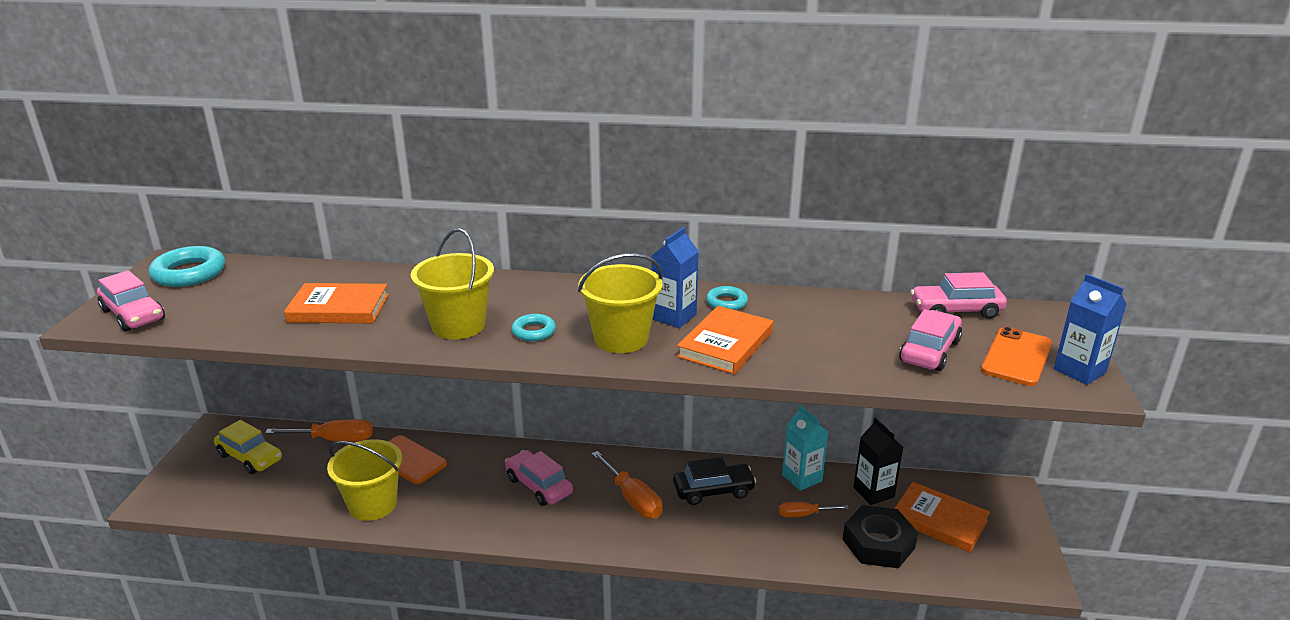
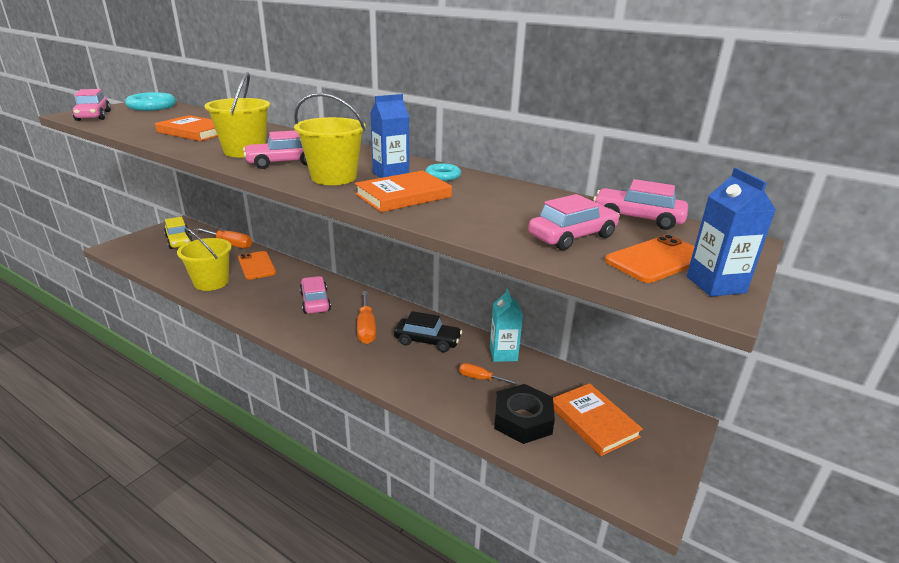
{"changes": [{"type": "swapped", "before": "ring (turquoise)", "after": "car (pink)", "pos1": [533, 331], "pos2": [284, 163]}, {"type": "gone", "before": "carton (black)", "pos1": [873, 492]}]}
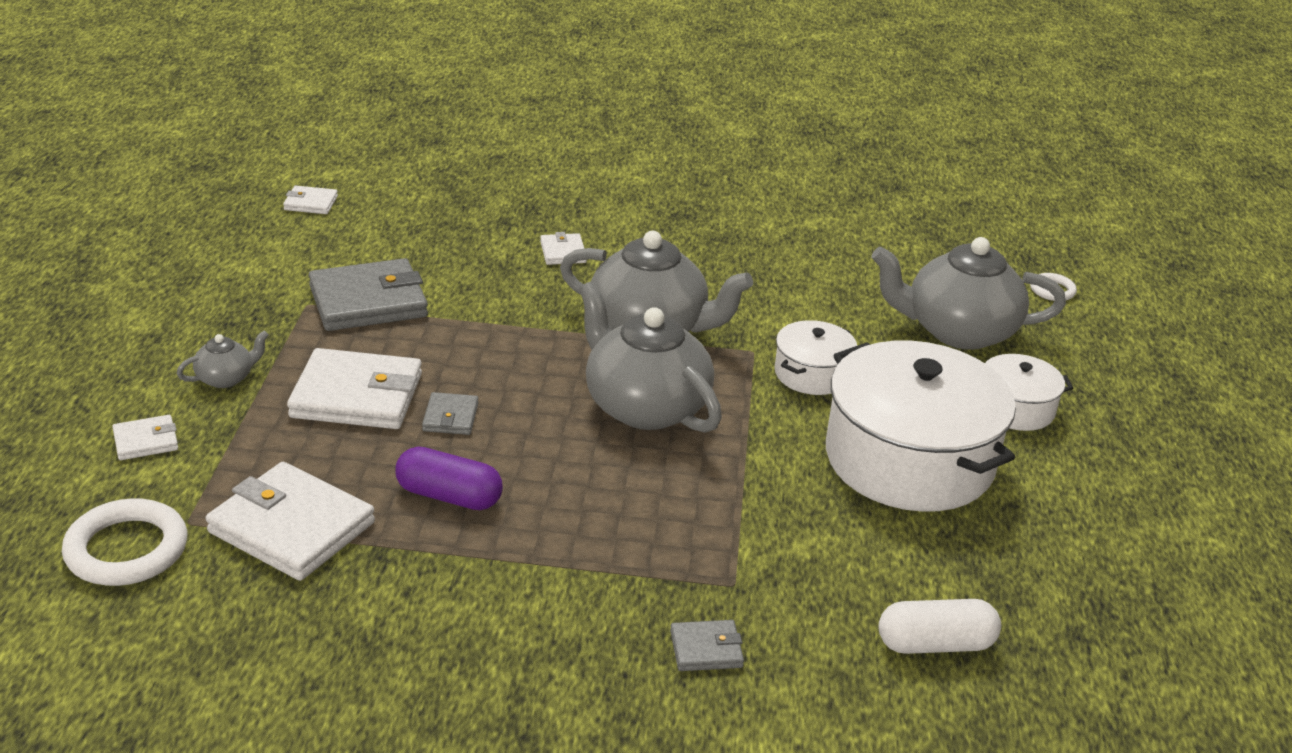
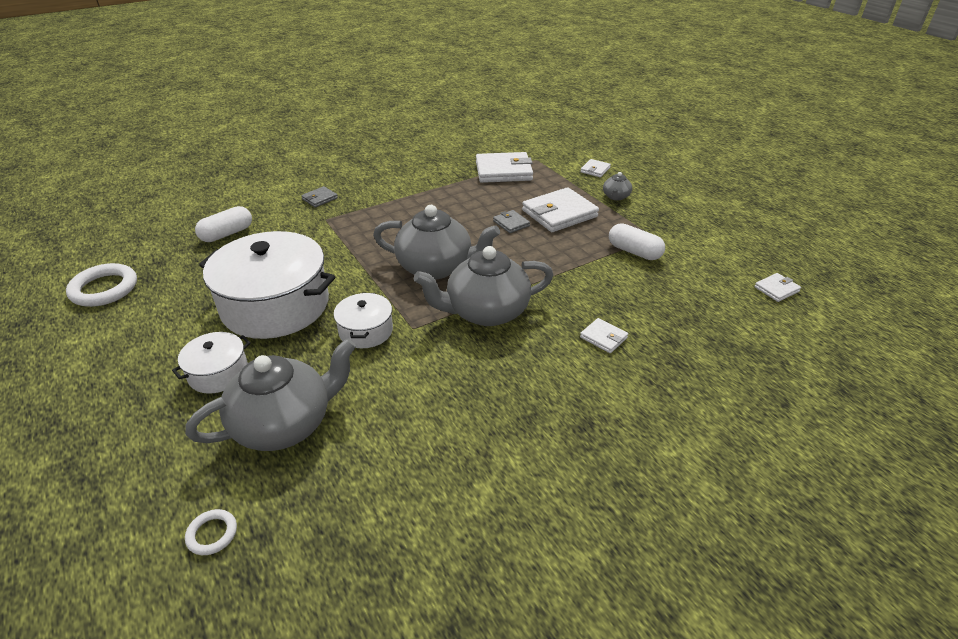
{"changes": [{"type": "shifted", "before": "ring (white)", "pos1": [126, 549], "pos2": [104, 289]}, {"type": "swapped", "before": "wallet (grey)", "after": "capsule (white)", "pos1": [368, 301], "pos2": [634, 252]}, {"type": "gone", "before": "capsule (purple)", "pos1": [449, 496]}]}
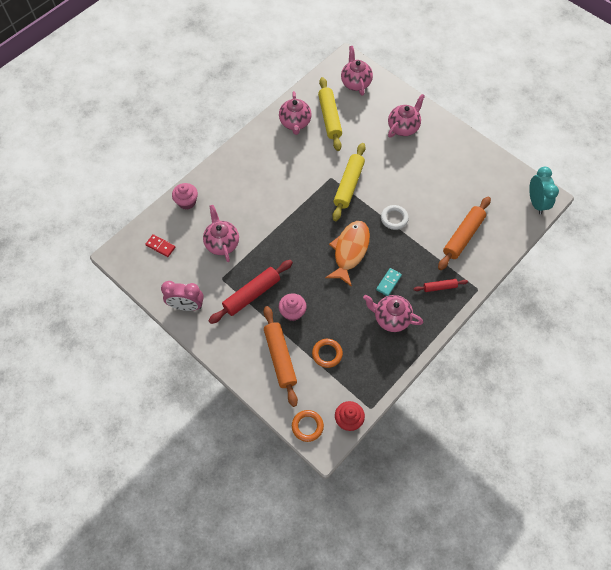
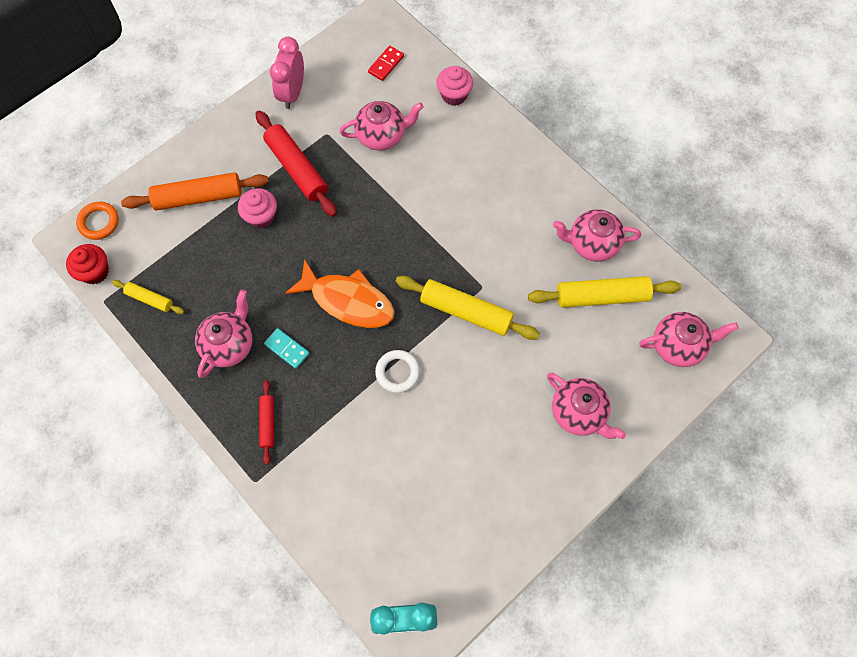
{"changes": [{"type": "new", "after": "rolling pin (yellow)", "pos2": [149, 299]}, {"type": "gone", "before": "ring (orange)", "pos1": [327, 354]}, {"type": "gone", "before": "rolling pin (orange)", "pos1": [463, 236]}]}
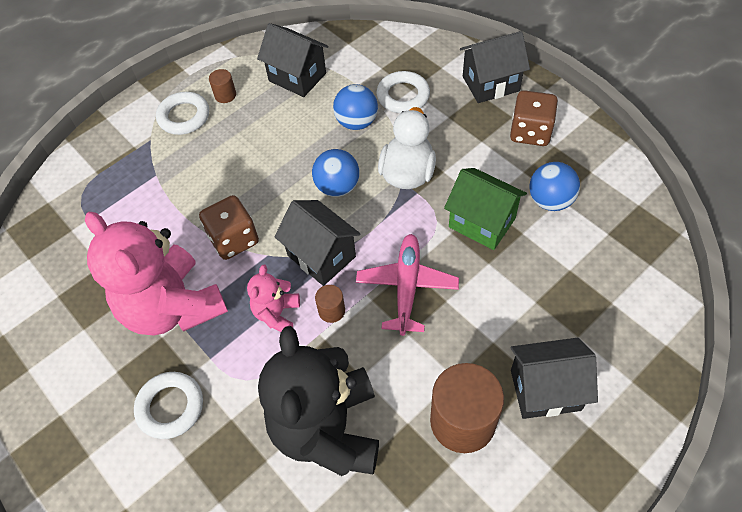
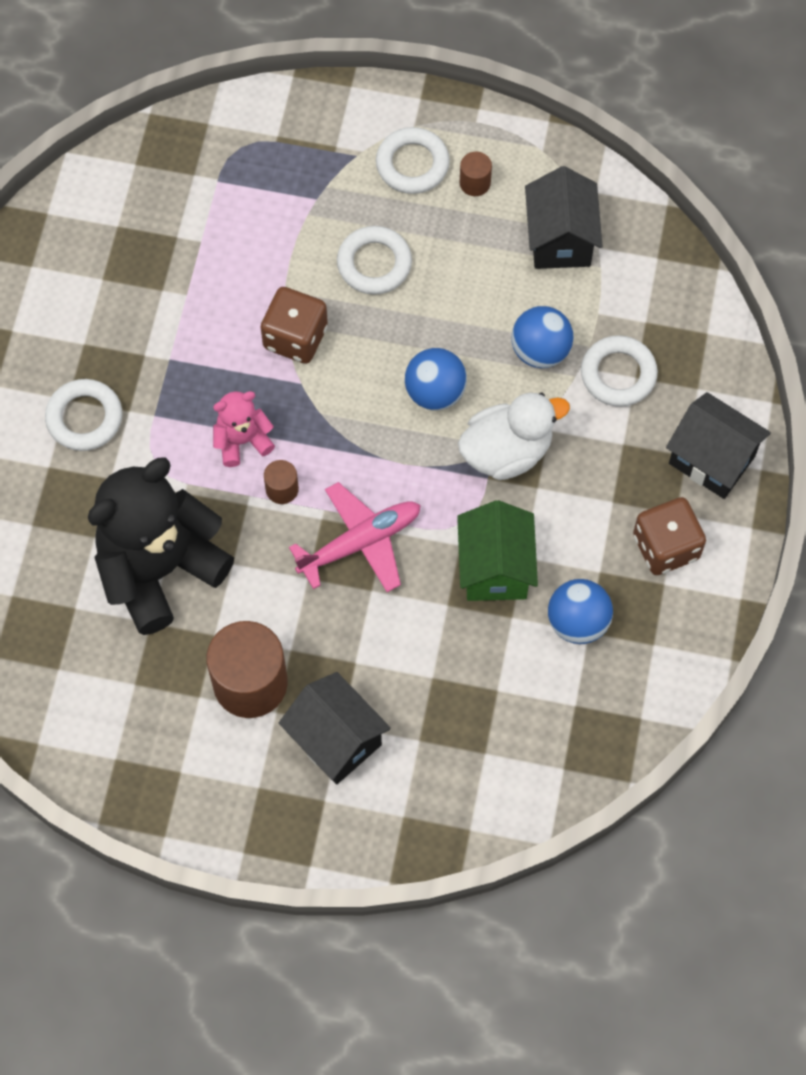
{"changes": [{"type": "new", "after": "ring (white)", "pos2": [374, 264]}, {"type": "gone", "before": "teddy bear (pink)", "pos1": [173, 307]}, {"type": "gone", "before": "house (black)", "pos1": [321, 256]}]}
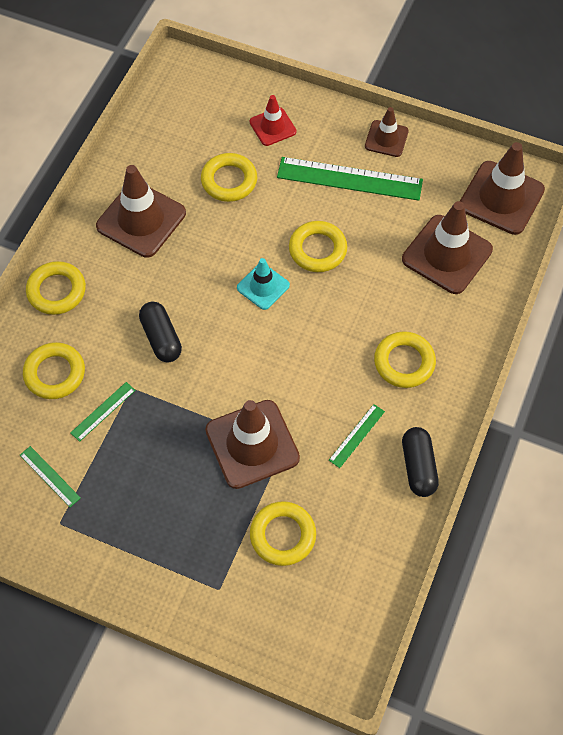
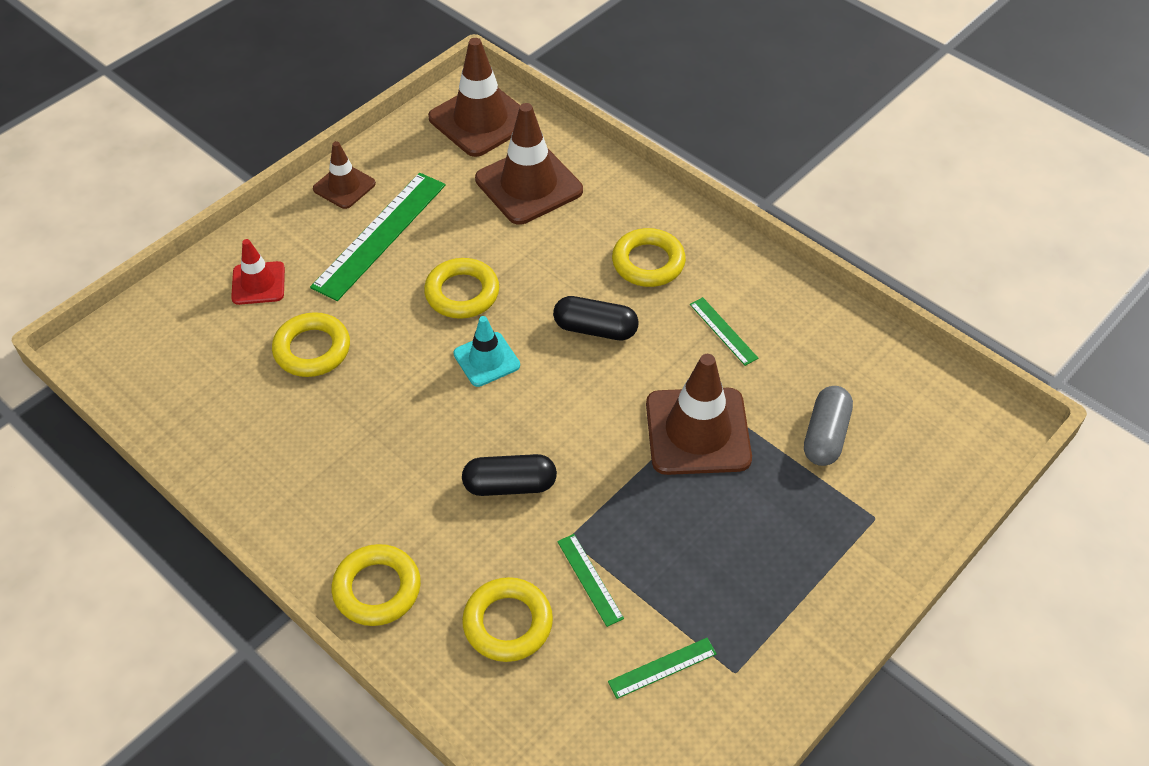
{"changes": [{"type": "shifted", "before": "capsule (black)", "pos1": [418, 467], "pos2": [595, 329]}, {"type": "swapped", "before": "ring (yellow)", "after": "capsule (grey)", "pos1": [283, 535], "pos2": [825, 435]}, {"type": "gone", "before": "traffic cone (brown)", "pos1": [141, 220]}]}
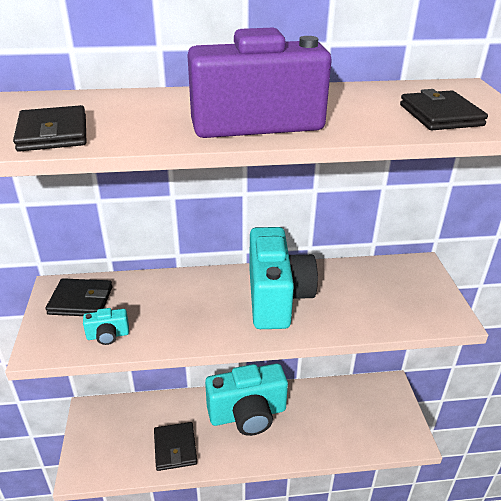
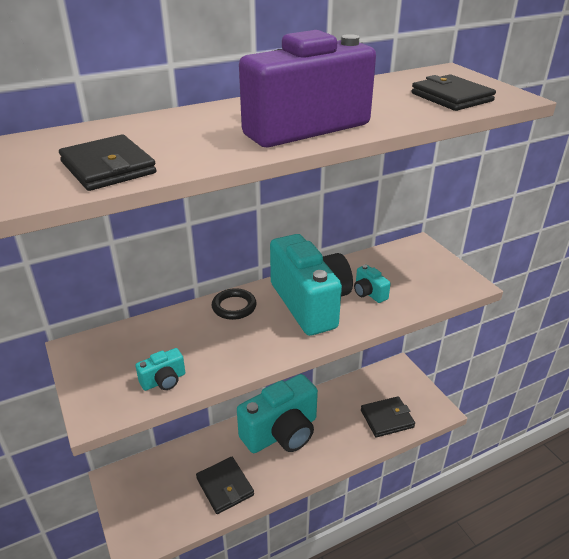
{"changes": [{"type": "new", "after": "ring (black)", "pos2": [234, 307]}, {"type": "new", "after": "camera (turquoise)", "pos2": [369, 293]}, {"type": "shifted", "before": "wallet (black)", "pos1": [81, 300], "pos2": [387, 419]}]}
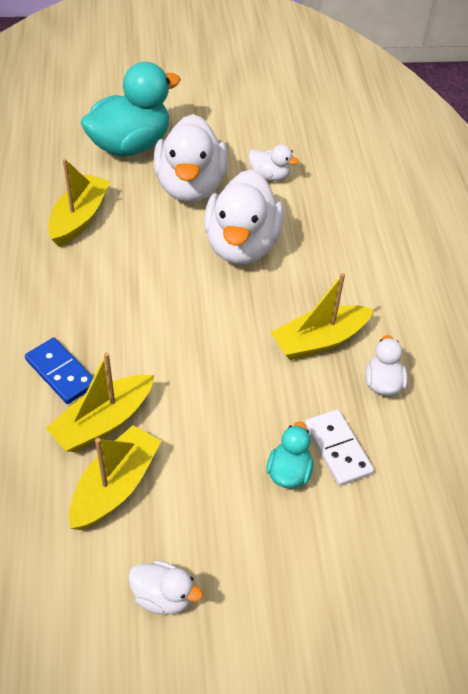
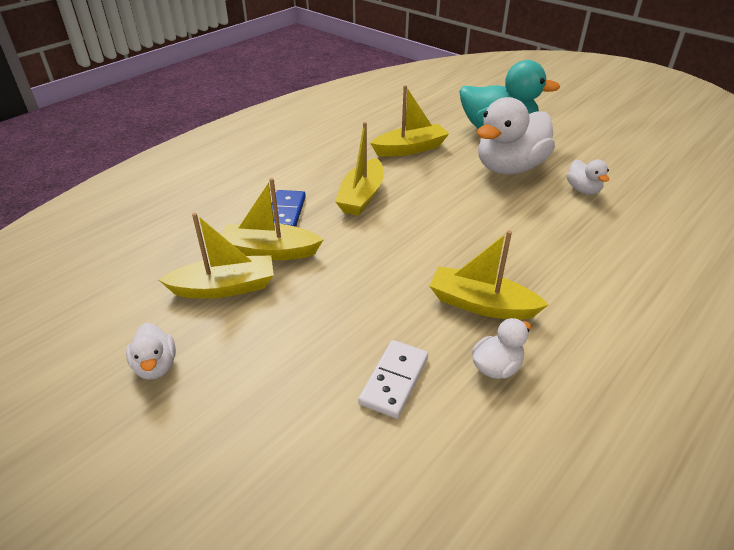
{"changes": [{"type": "new", "after": "boat (yellow)", "pos2": [361, 196]}, {"type": "gone", "before": "duck (white)", "pos1": [241, 245]}, {"type": "gone", "before": "duck (turquoise)", "pos1": [289, 472]}]}
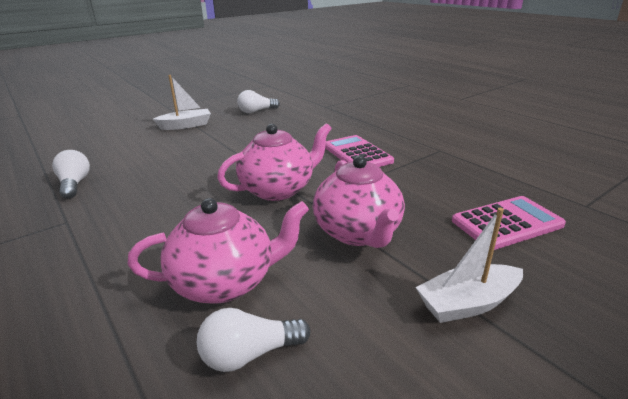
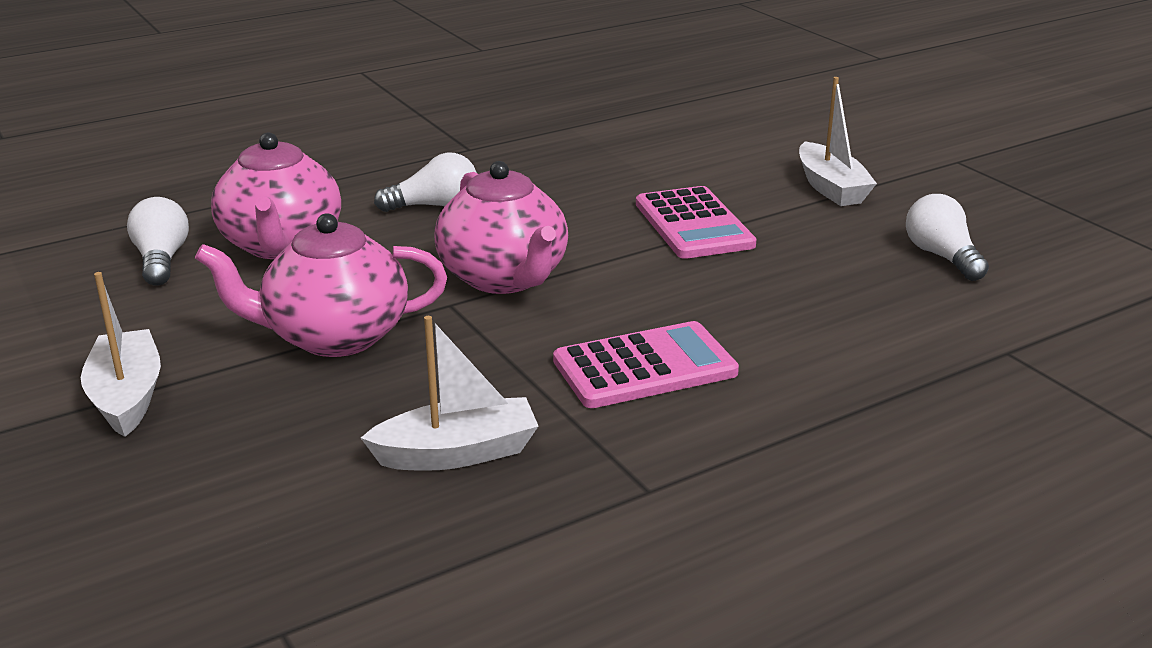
{"changes": [{"type": "new", "after": "boat (white)", "pos2": [457, 453]}, {"type": "shifted", "before": "light bulb (white)", "pos1": [74, 184], "pos2": [434, 206]}, {"type": "shifted", "before": "calculator (pink)", "pos1": [507, 223], "pos2": [693, 224]}]}
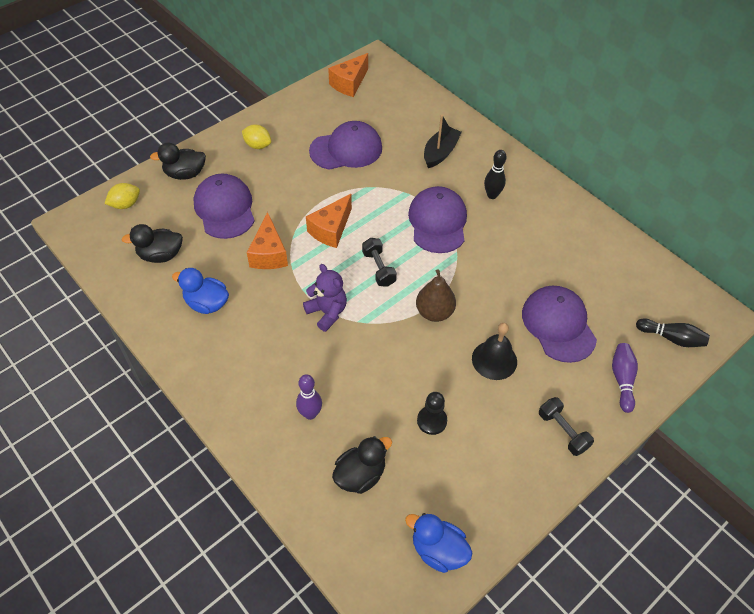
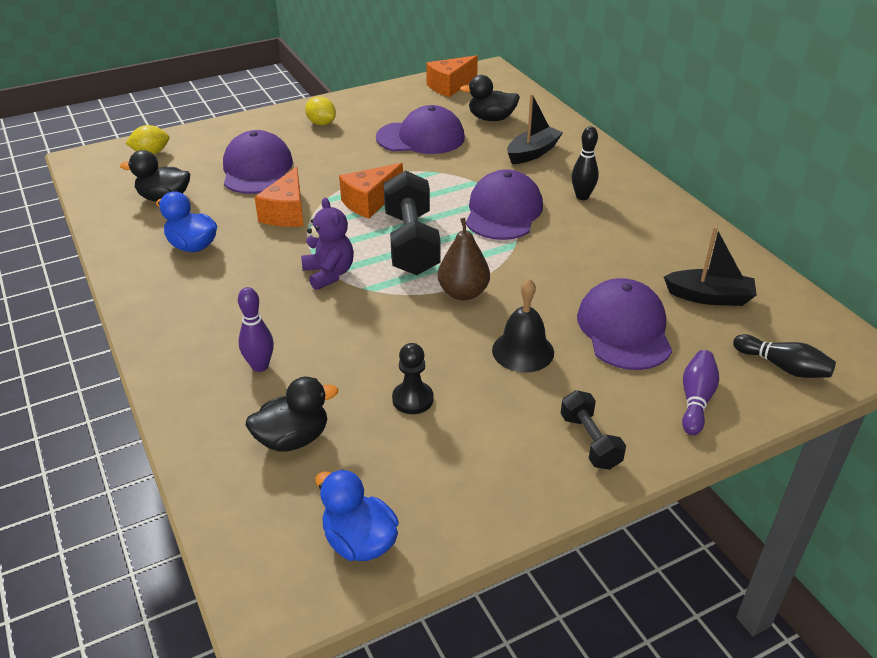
{"changes": [{"type": "scaled", "before": "dumbbell (black)", "pos1": [378, 268], "pos2": [411, 243], "scale": 1.85}, {"type": "shifted", "before": "duck (black)", "pos1": [185, 174], "pos2": [491, 118]}, {"type": "new", "after": "boat (black)", "pos2": [709, 297]}]}
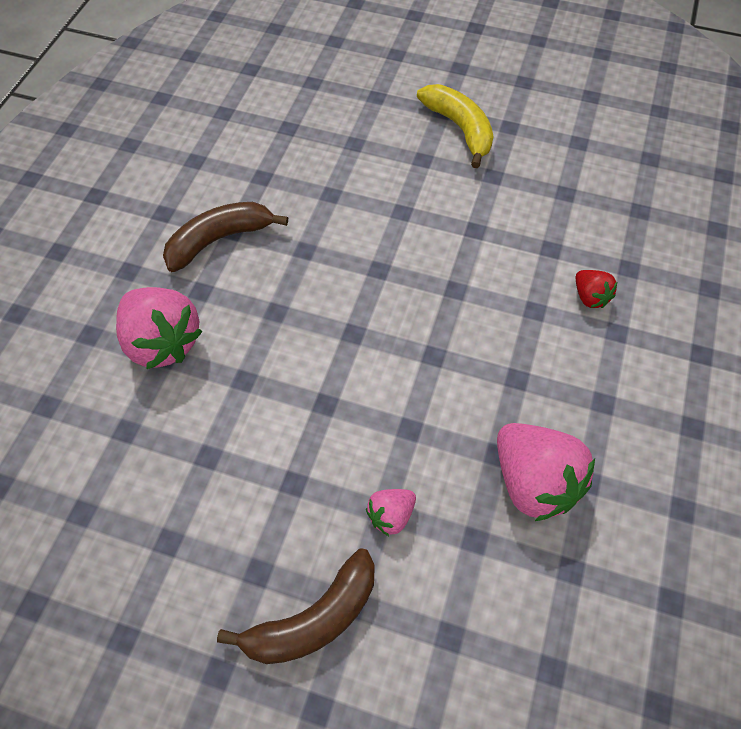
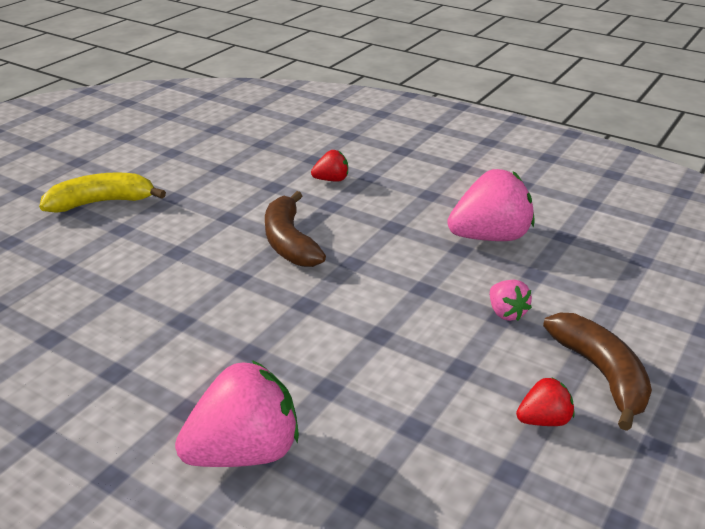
{"changes": [{"type": "shifted", "before": "banana (brown)", "pos1": [219, 240], "pos2": [289, 242]}, {"type": "new", "after": "strawberry (red)", "pos2": [543, 420]}]}
